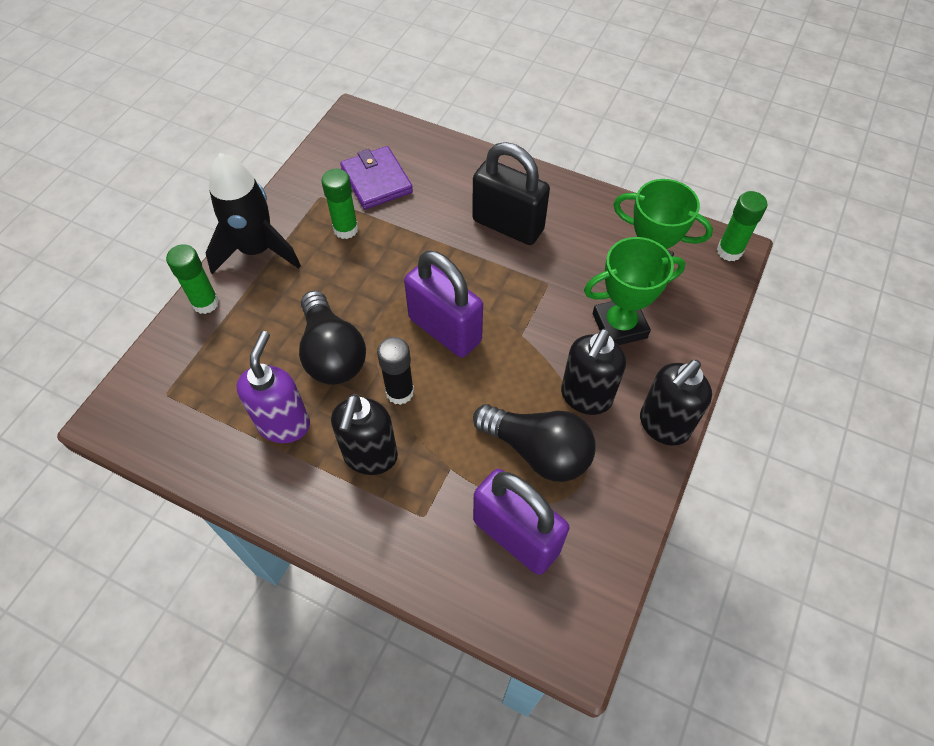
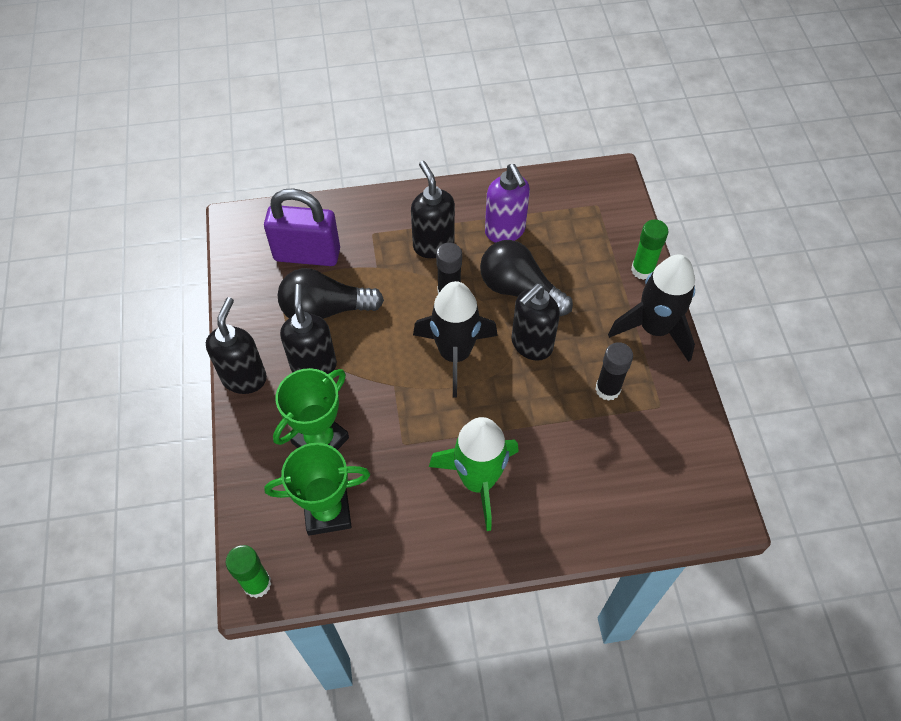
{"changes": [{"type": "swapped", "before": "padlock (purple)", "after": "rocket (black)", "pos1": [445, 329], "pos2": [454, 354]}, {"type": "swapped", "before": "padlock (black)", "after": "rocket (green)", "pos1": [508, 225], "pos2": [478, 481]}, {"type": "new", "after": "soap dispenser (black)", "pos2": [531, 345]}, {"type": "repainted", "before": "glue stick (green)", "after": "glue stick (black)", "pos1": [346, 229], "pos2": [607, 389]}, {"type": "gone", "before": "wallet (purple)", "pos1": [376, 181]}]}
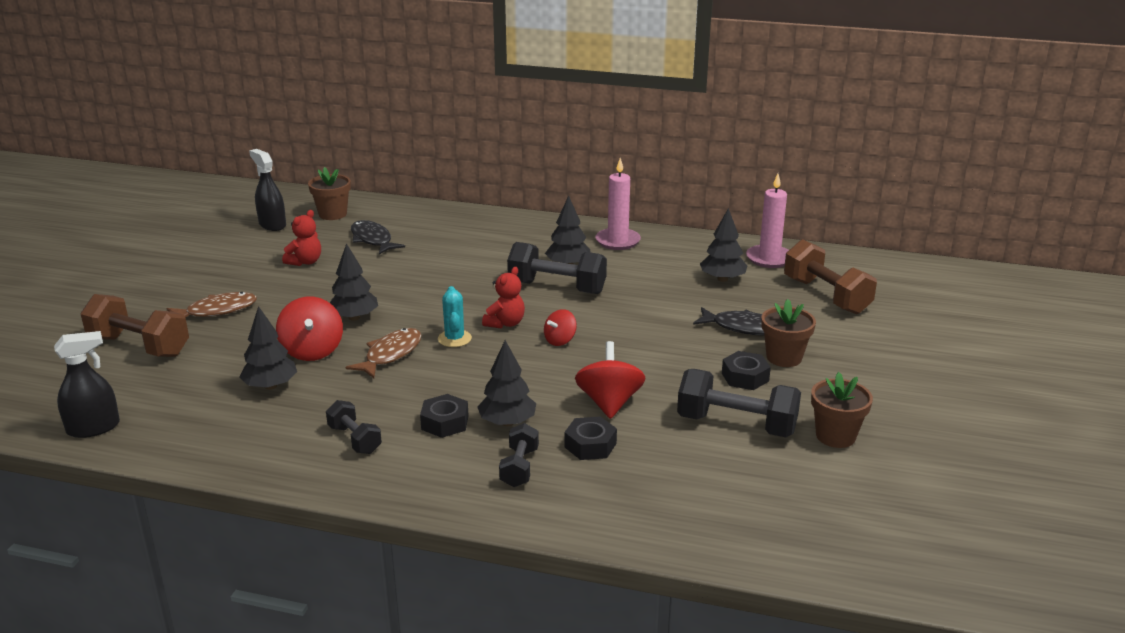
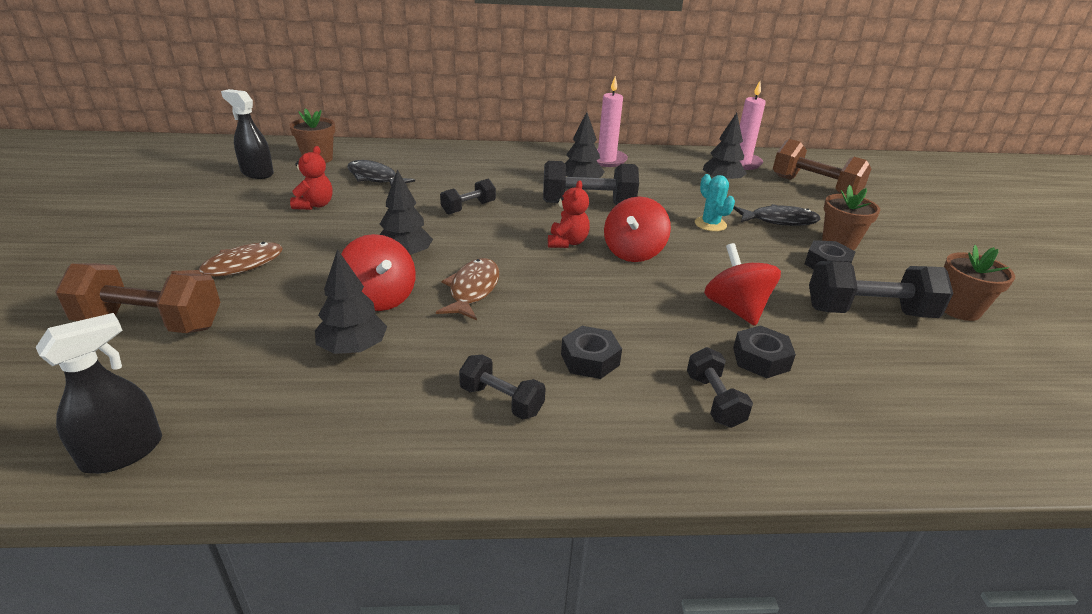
{"changes": [{"type": "new", "after": "dumbbell (black)", "pos2": [468, 208]}, {"type": "scaled", "before": "spinning top (red)", "pos1": [560, 340], "pos2": [633, 252], "scale": 1.69}, {"type": "shifted", "before": "cactus (turquoise)", "pos1": [454, 339], "pos2": [710, 224]}, {"type": "gone", "before": "tree (black)", "pos1": [507, 422]}]}
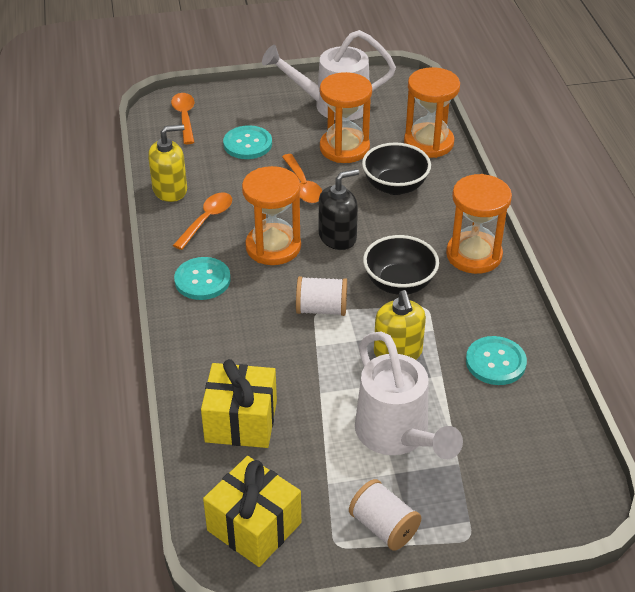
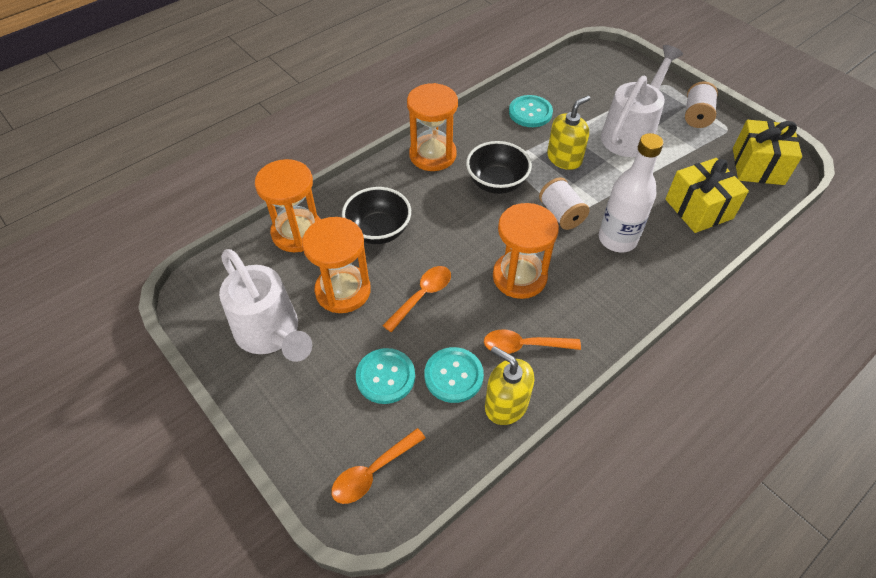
{"changes": [{"type": "shifted", "before": "button (turquoise)", "pos1": [202, 280], "pos2": [453, 376]}, {"type": "new", "after": "bottle (white)", "pos2": [617, 239]}, {"type": "gone", "before": "soap dispenser (black)", "pos1": [337, 237]}]}
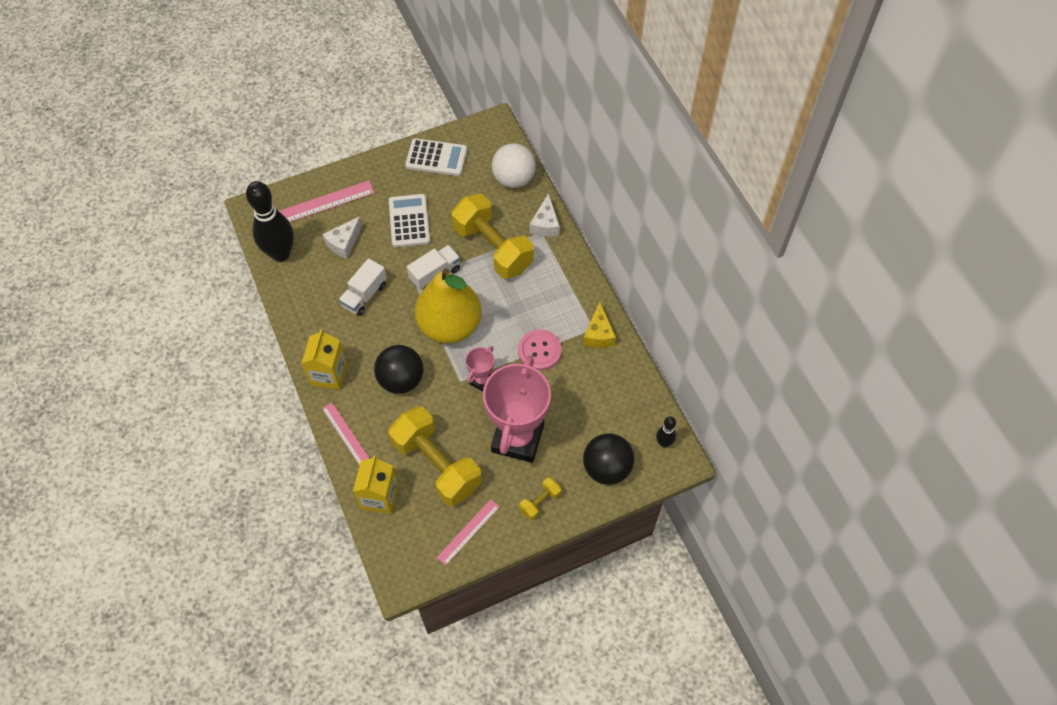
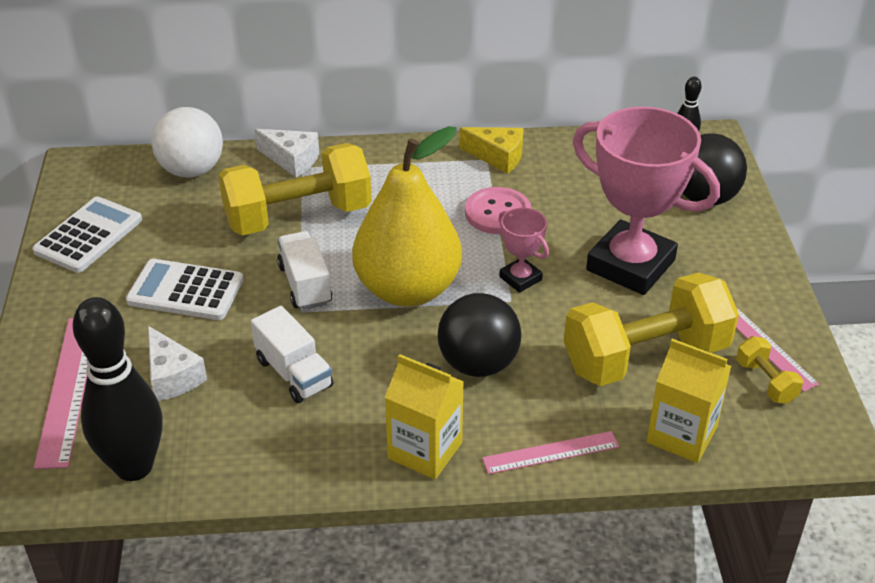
{"changes": [{"type": "shifted", "before": "dumbbell (yellow)", "pos1": [540, 502], "pos2": [766, 382]}]}
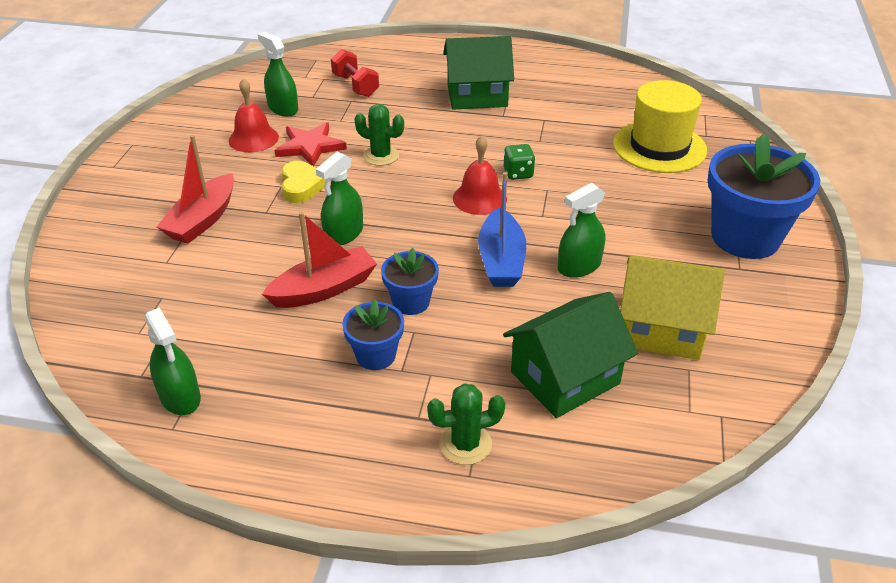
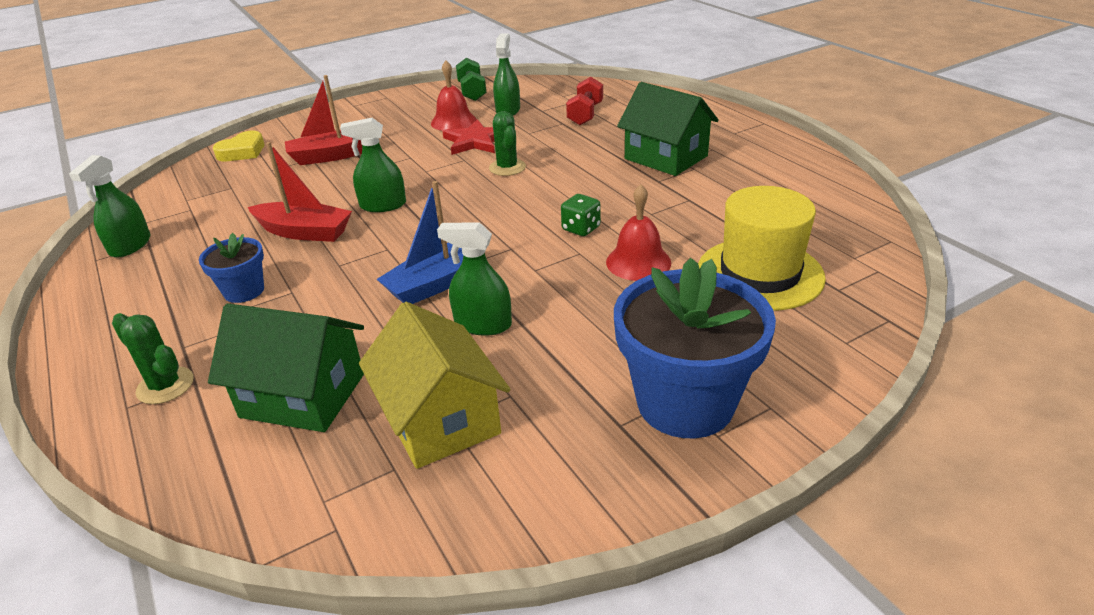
{"changes": [{"type": "shifted", "before": "heart (yellow)", "pos1": [302, 186], "pos2": [242, 152]}, {"type": "new", "after": "dumbbell (green)", "pos2": [472, 92]}, {"type": "shifted", "before": "bell (red)", "pos1": [479, 198], "pos2": [638, 262]}, {"type": "gone", "before": "flower pot (blue)", "pos1": [411, 302]}]}
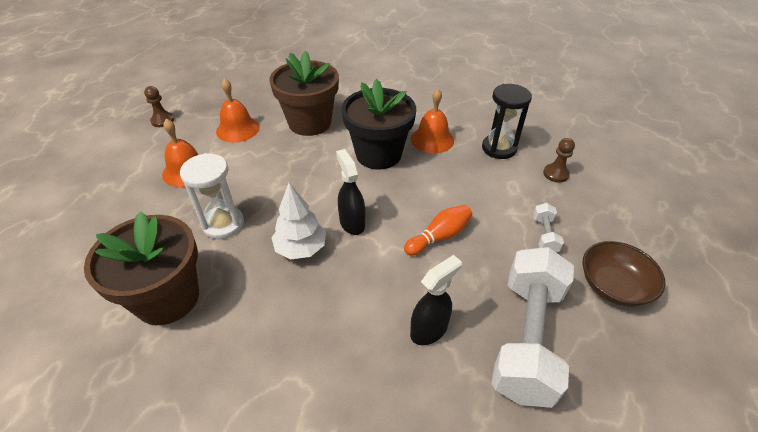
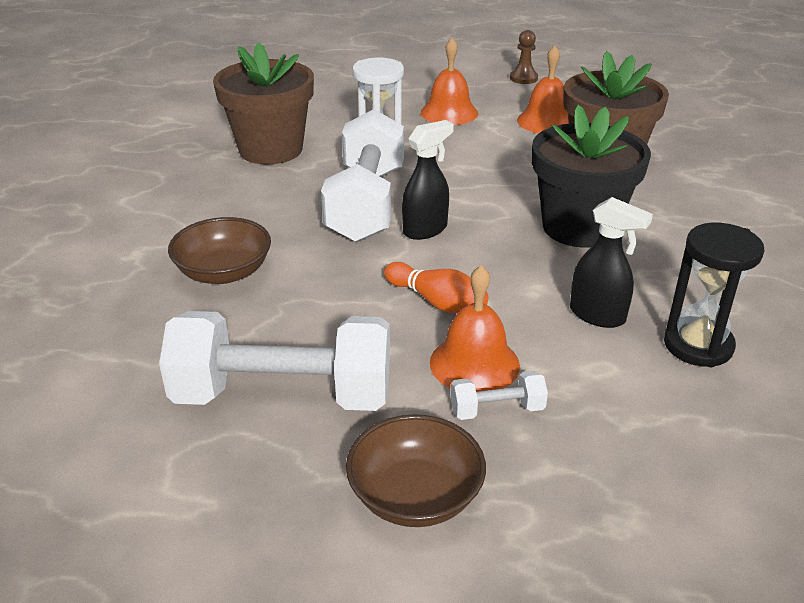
{"changes": [{"type": "new", "after": "bowl (brown)", "pos2": [224, 272]}, {"type": "swapped", "before": "tree (white)", "after": "dumbbell (white)", "pos1": [301, 248], "pos2": [366, 204]}, {"type": "shifted", "before": "bell (orange)", "pos1": [432, 139], "pos2": [474, 363]}, {"type": "shifted", "before": "spray bottle (black)", "pos1": [429, 329], "pos2": [598, 315]}, {"type": "gone", "before": "pawn (brown)", "pos1": [555, 174]}]}
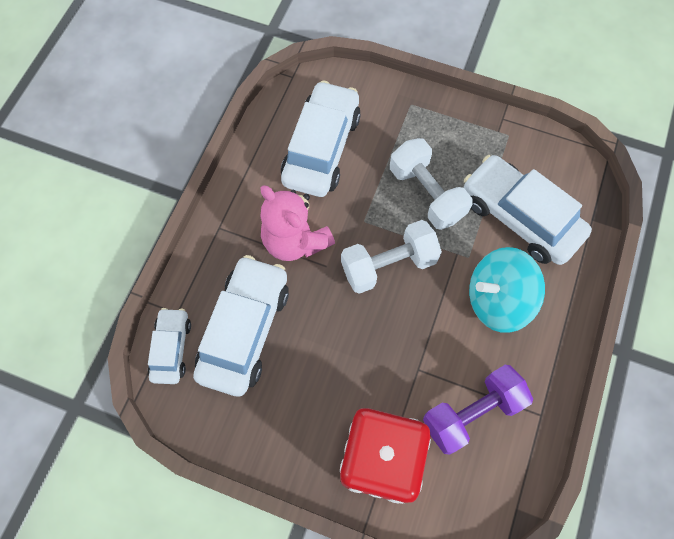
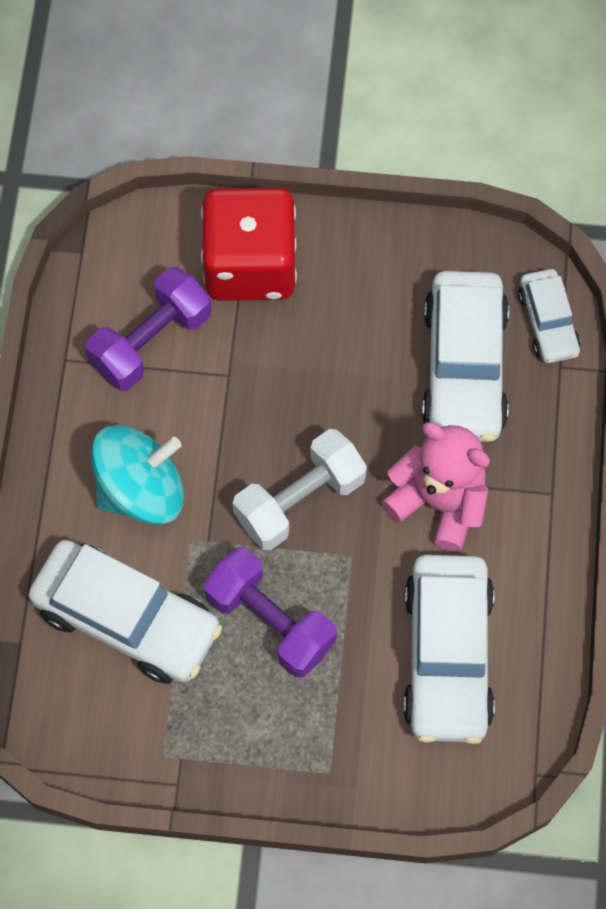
{"changes": [{"type": "repainted", "before": "dumbbell (white)", "after": "dumbbell (purple)", "pos1": [426, 193], "pos2": [270, 621]}]}
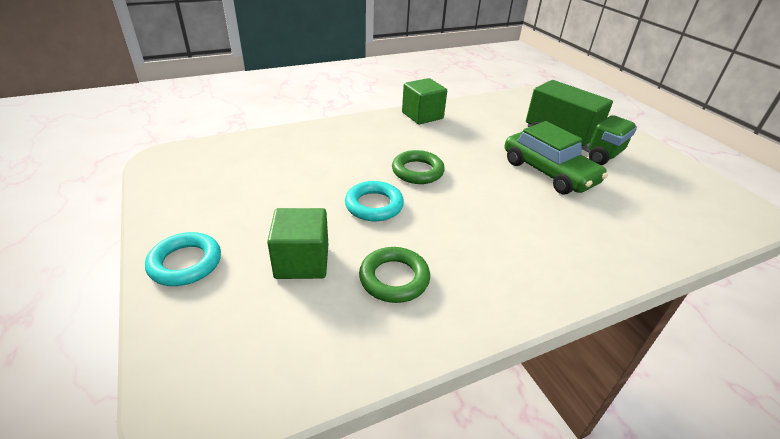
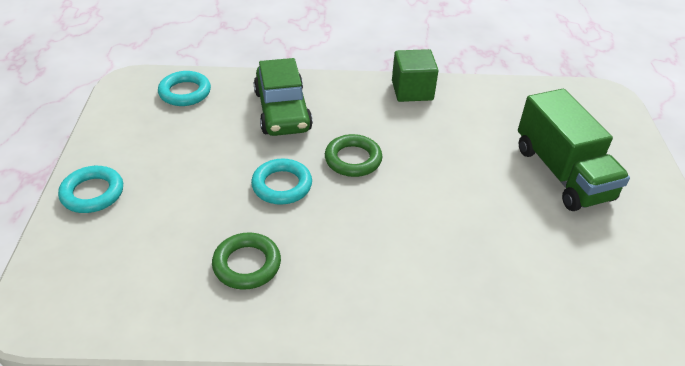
{"changes": [{"type": "new", "after": "ring (turquoise)", "pos2": [185, 92]}, {"type": "shifted", "before": "car (green)", "pos1": [548, 172], "pos2": [282, 111]}, {"type": "gone", "before": "cube (green)", "pos1": [302, 261]}]}
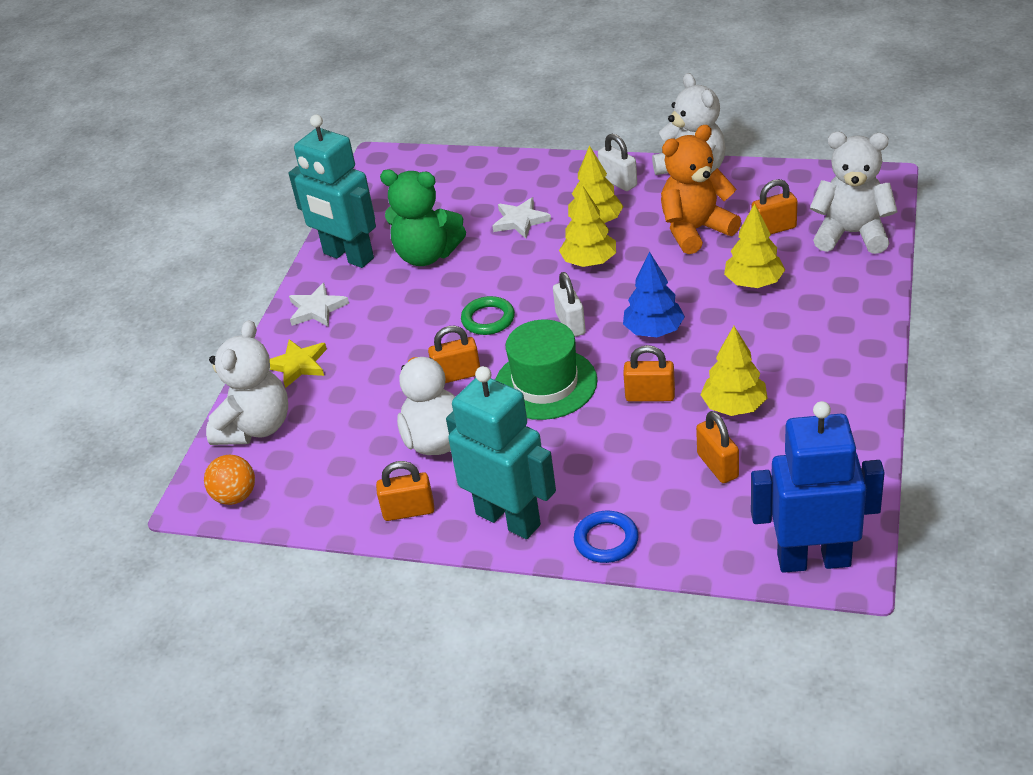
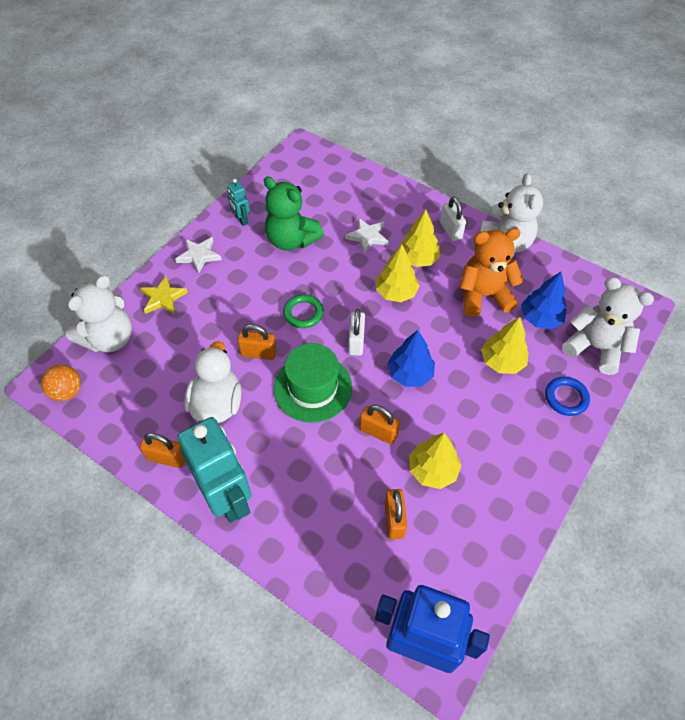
{"changes": [{"type": "scaled", "before": "robot (turquoise)", "pos1": [348, 256], "pos2": [241, 220], "scale": 0.45}, {"type": "swapped", "before": "padlock (orange)", "after": "tree (blue)", "pos1": [774, 229], "pos2": [540, 318]}, {"type": "shifted", "before": "ring (blue)", "pos1": [606, 540], "pos2": [566, 398]}]}
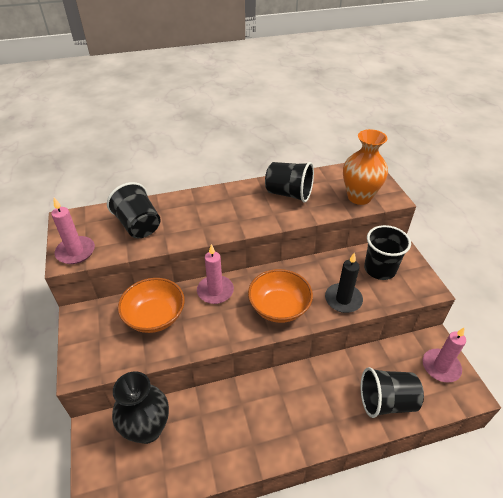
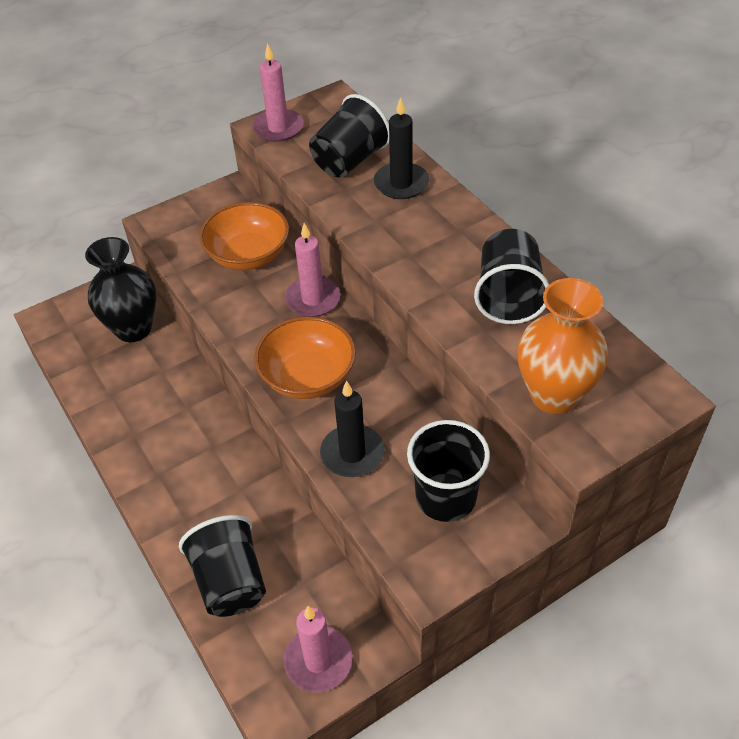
{"changes": [{"type": "new", "after": "candle (black)", "pos2": [401, 183]}]}
